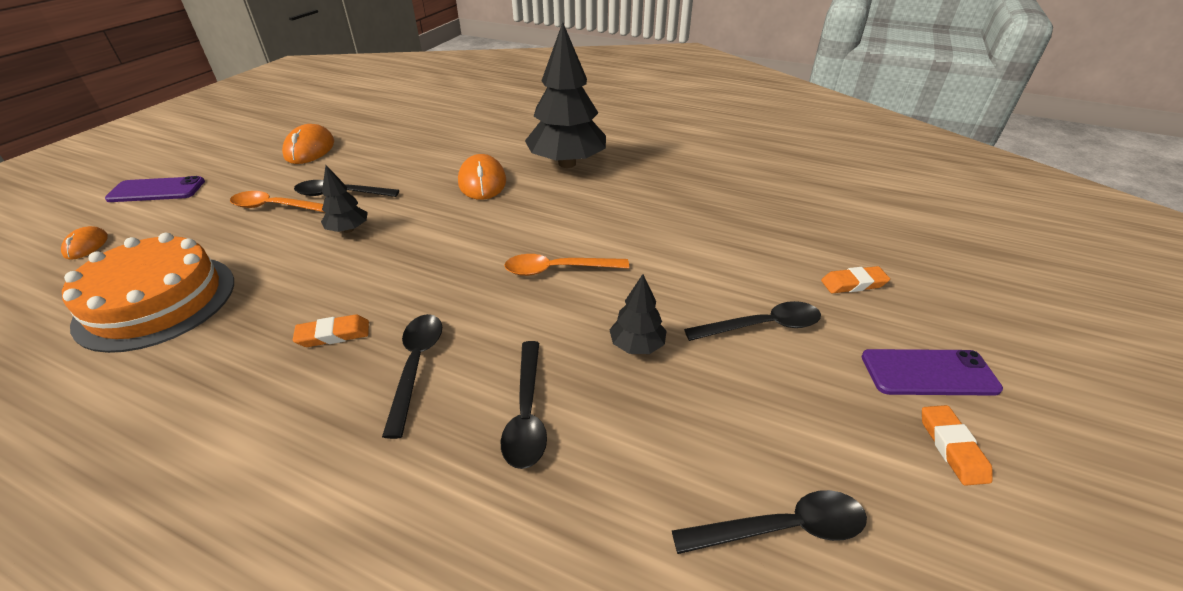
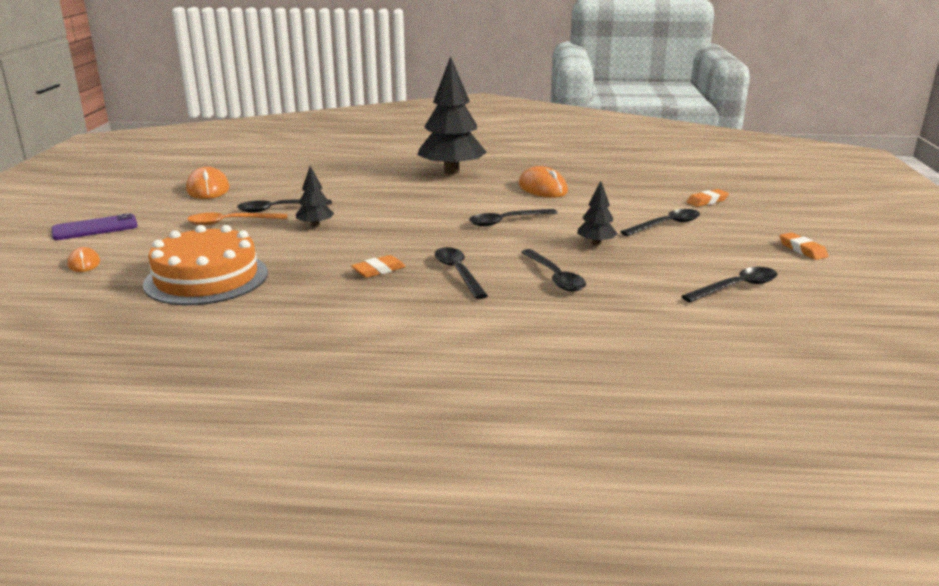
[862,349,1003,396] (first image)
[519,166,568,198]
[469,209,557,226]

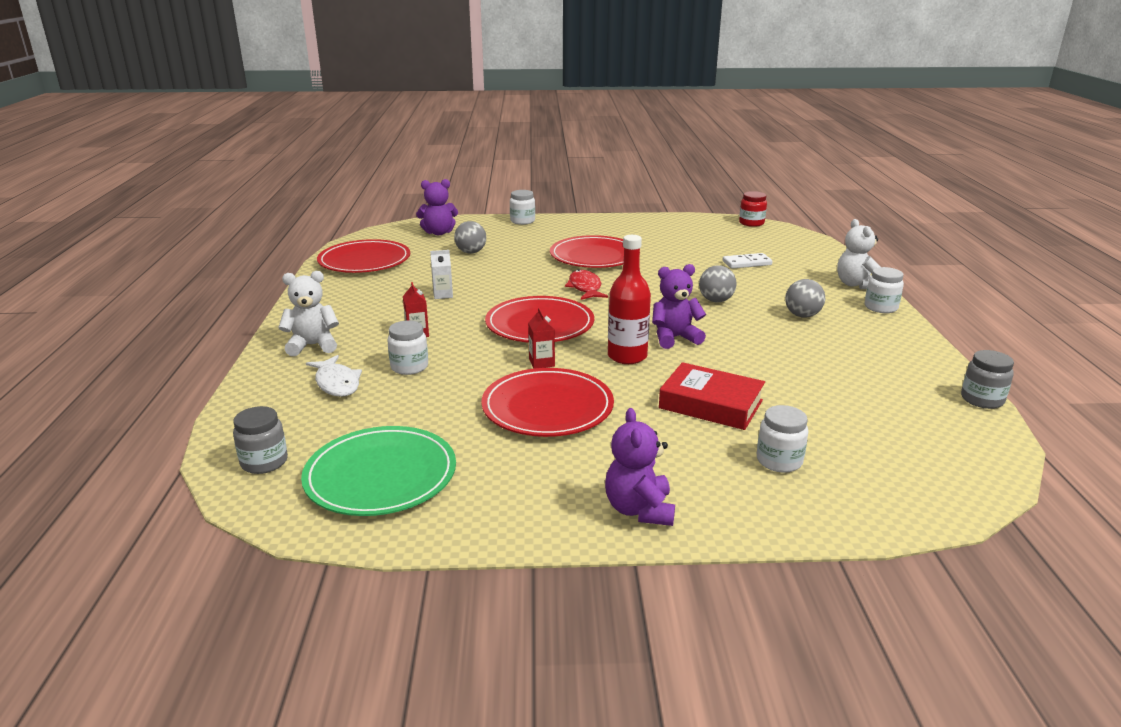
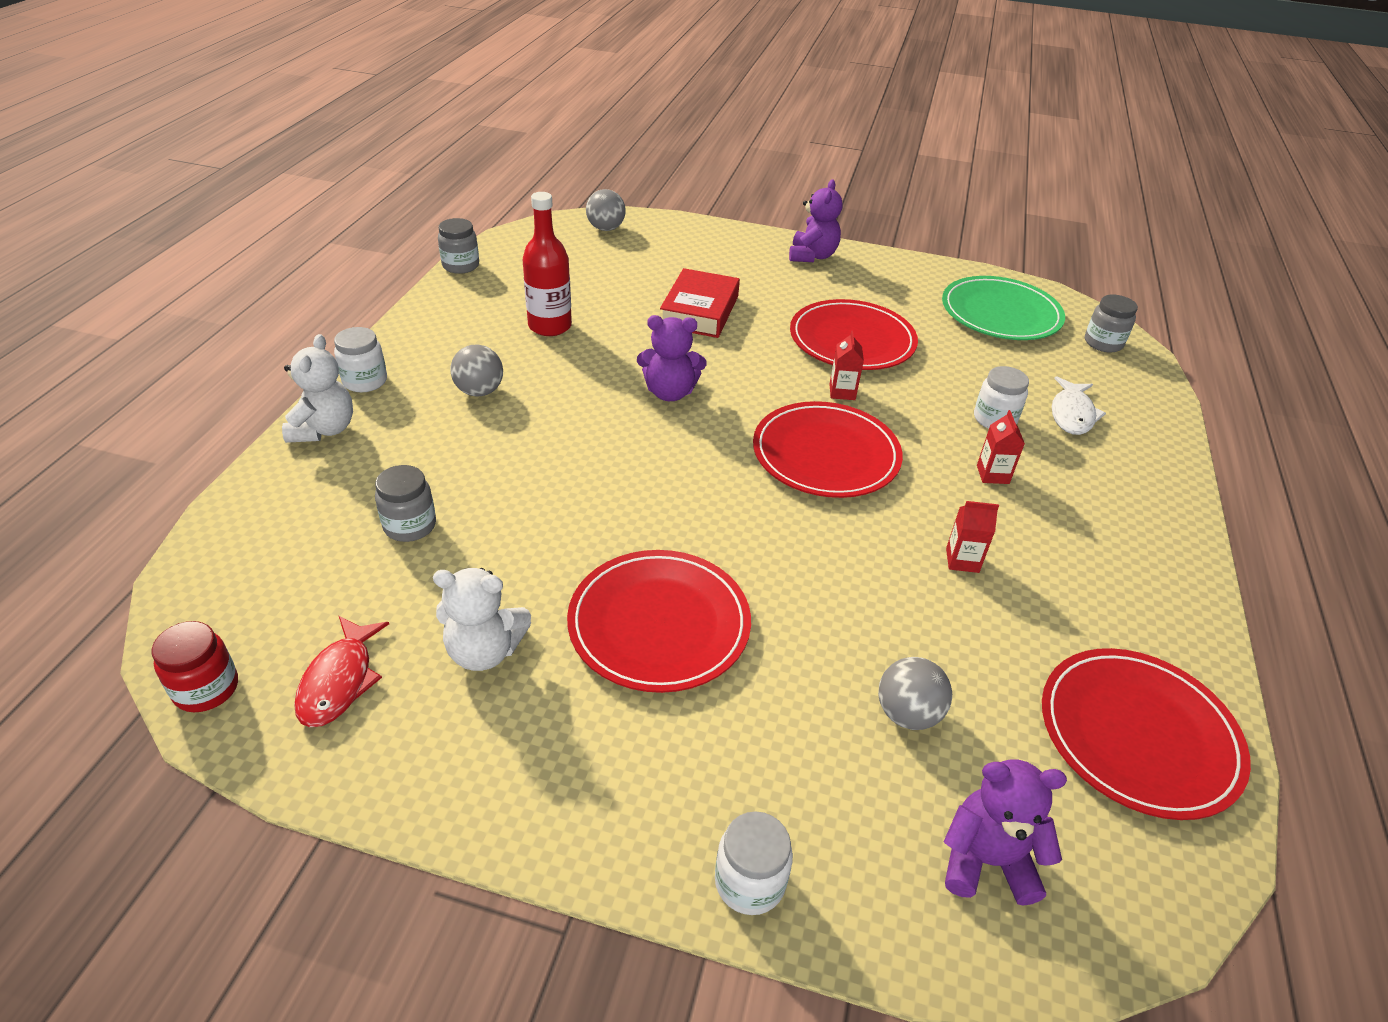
[757,405,809,473] (first image)
[433,568,531,671]
[294,616,389,727]
[523,192,572,336]
[586,189,626,231]
[375,465,436,542]
[946,501,999,573]
[1052,376,1106,435]
[660,268,740,338]

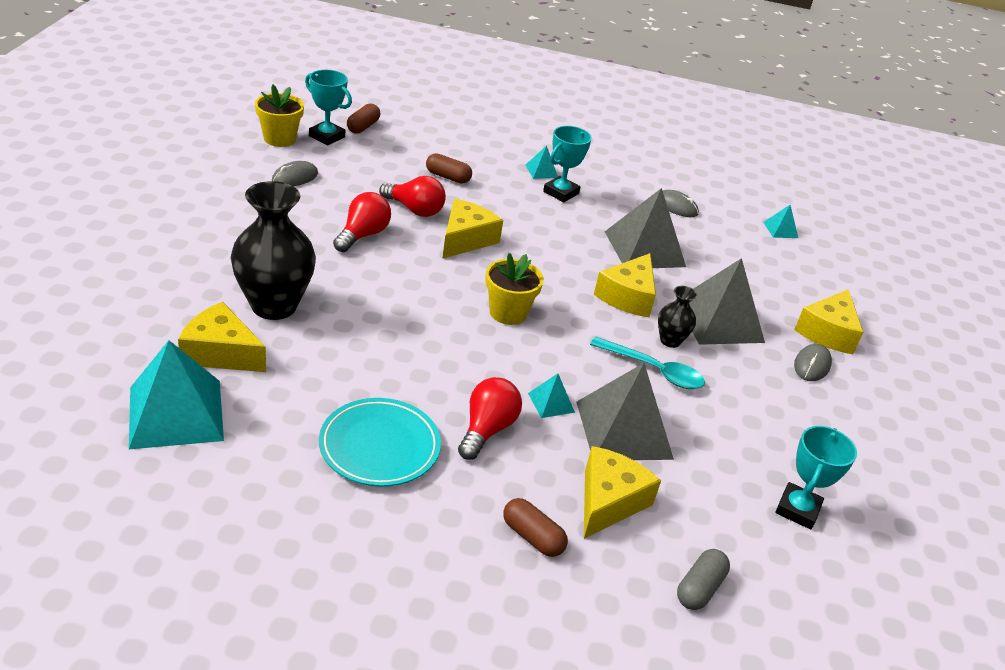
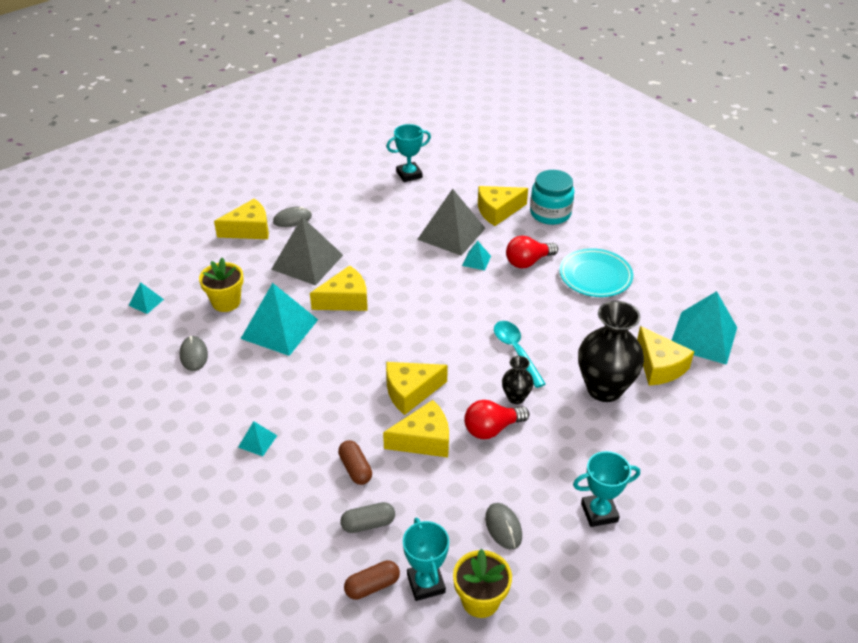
[199,258,244,312]
[573,451,640,527]
[494,321,546,388]
[502,356,534,404]
[340,502,395,533]
[383,400,449,457]
[530,170,574,225]
[241,283,318,356]
[485,503,522,550]

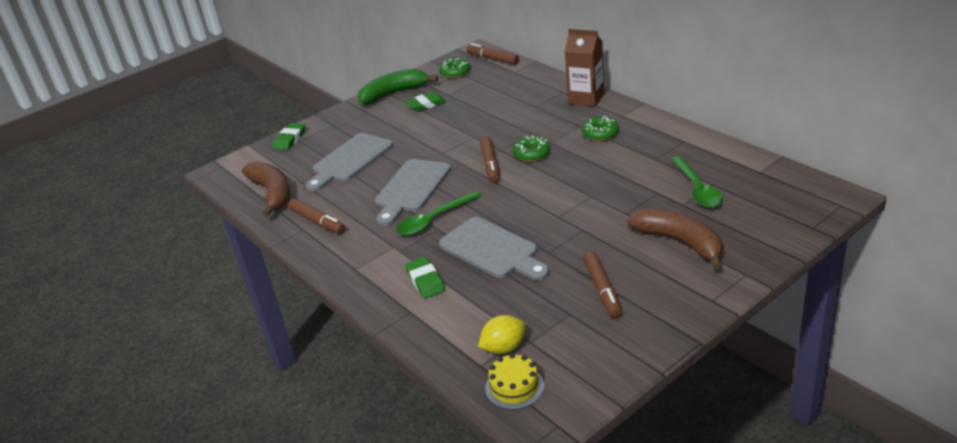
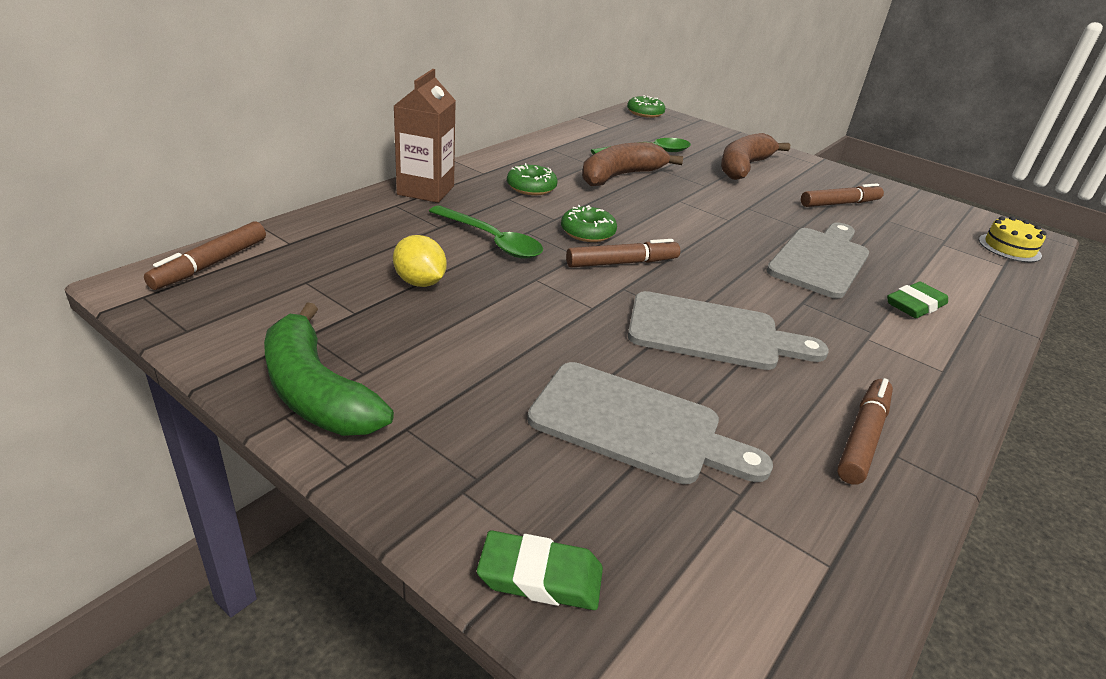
[405,92,446,112] (first image)
[582,142,683,186]
[429,206,543,259]
[627,95,665,118]
[393,235,447,287]

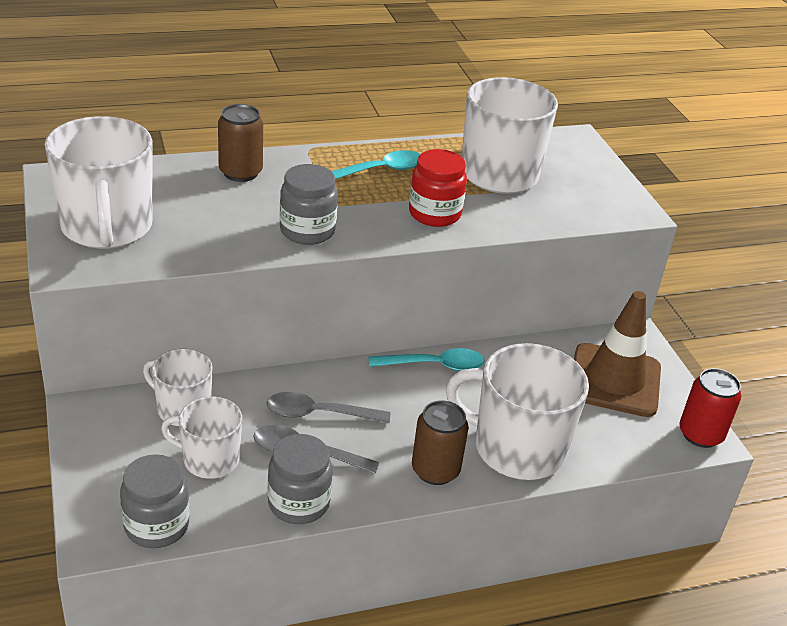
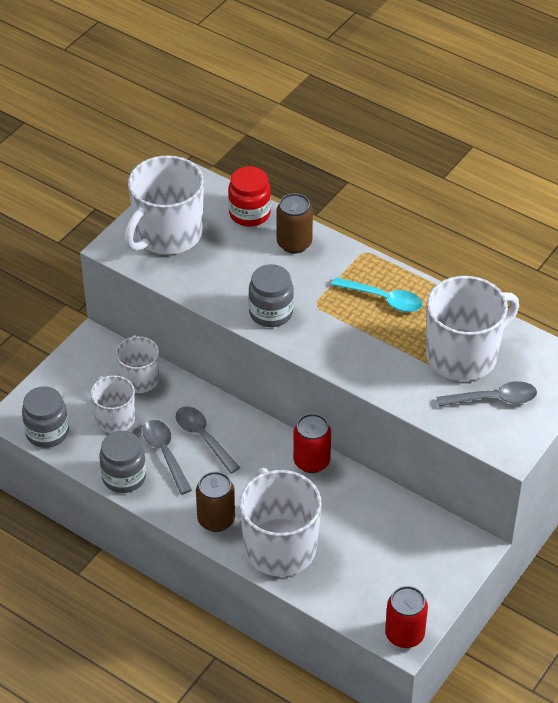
[574,291,661,417] (first image)
[437,381,537,407]
[228,166,271,227]
[293,414,331,473]

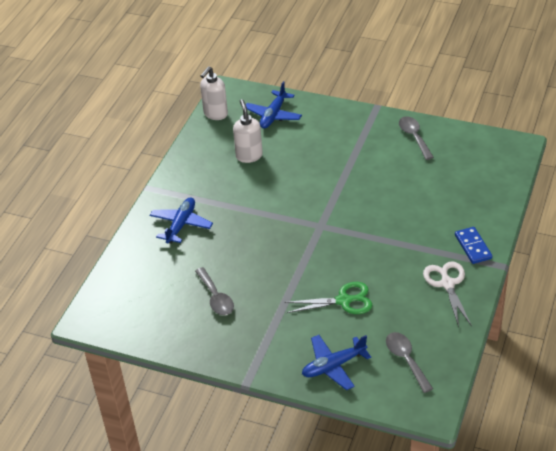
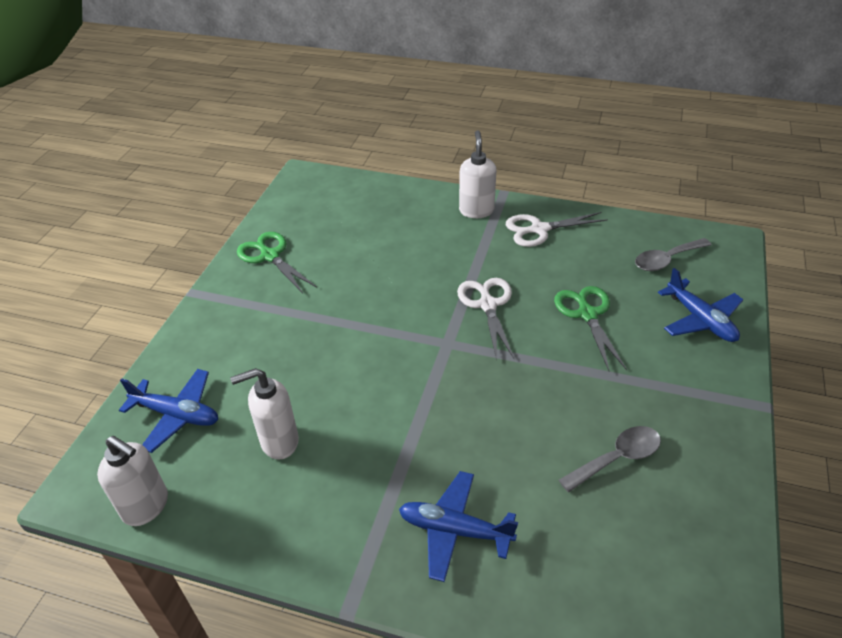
[457,278,514,361]
[237,232,317,293]
[459,130,497,218]

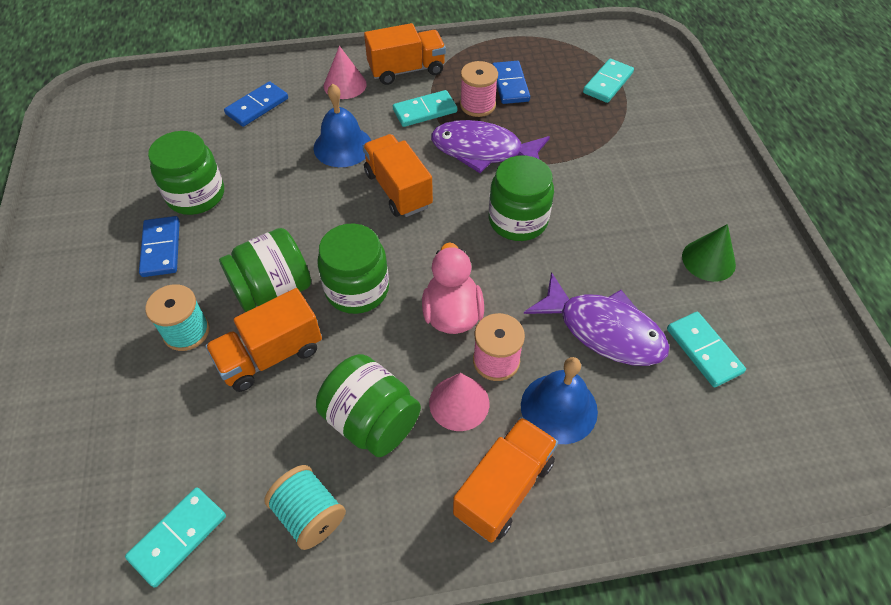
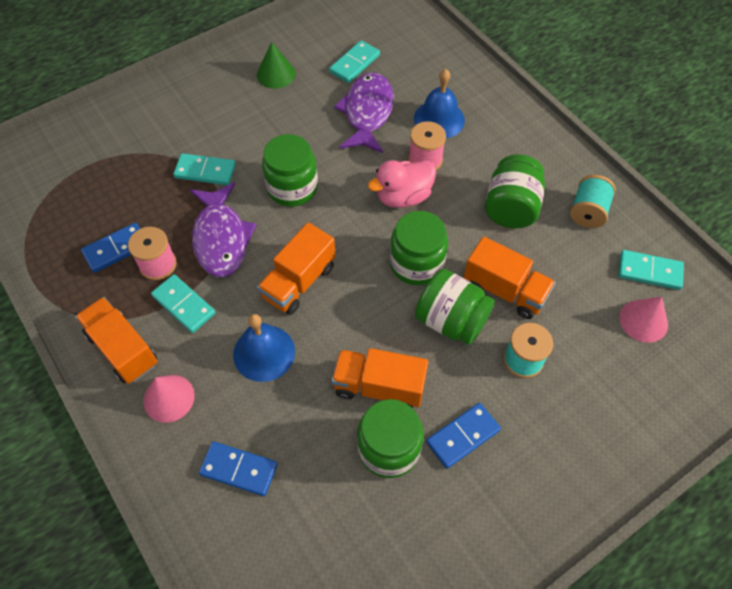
[619,296,668,343]
[331,348,428,408]
[173,153,236,185]

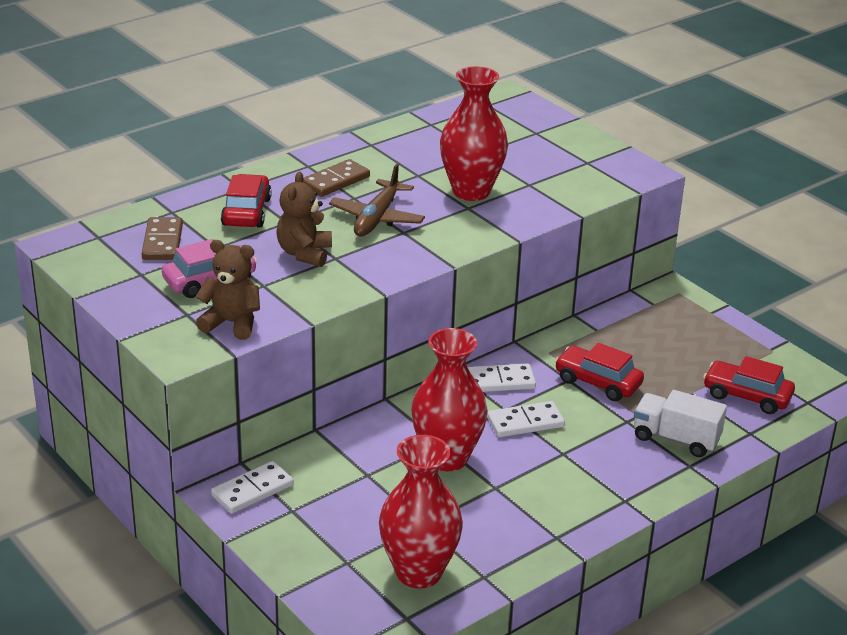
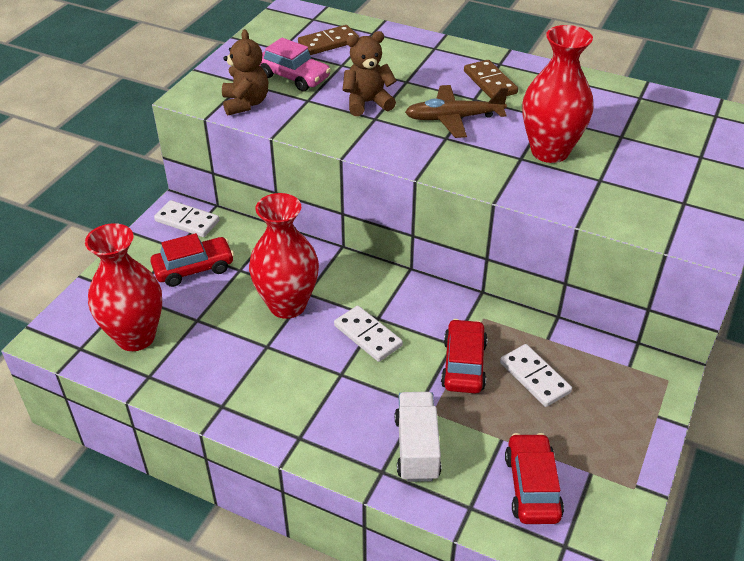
[151,233,234,287]
[500,344,572,407]
[464,60,518,99]

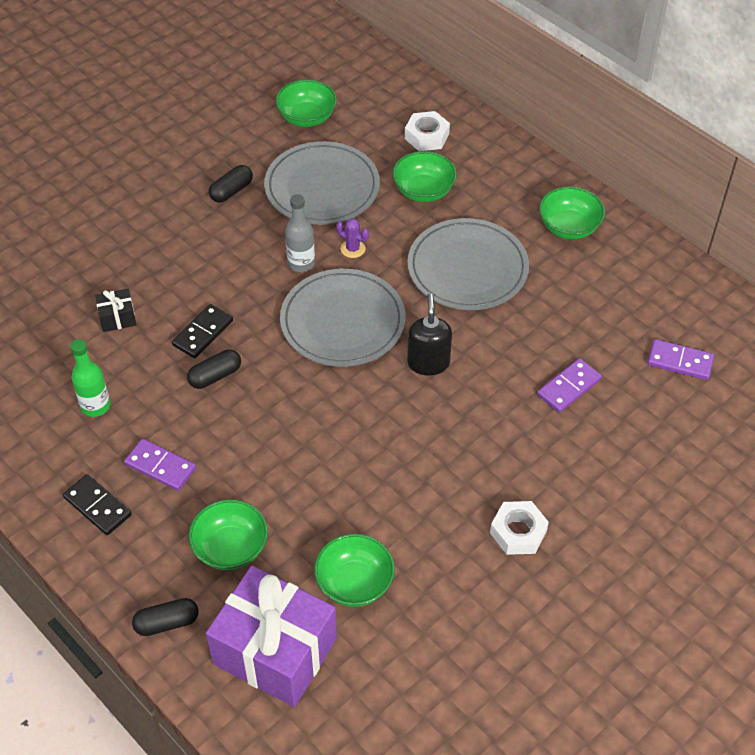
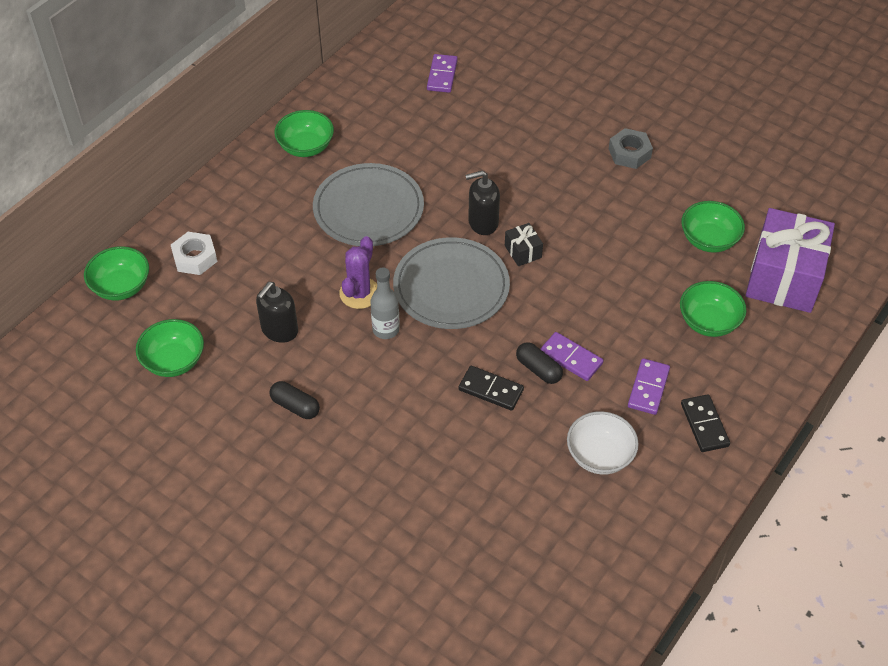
[132,598,199,636] (first image)
[505,223,543,266]
[84,246,149,301]
[540,332,603,381]
[567,411,639,475]
[256,282,298,343]
[609,128,653,169]
[681,394,730,452]
[339,236,377,309]

